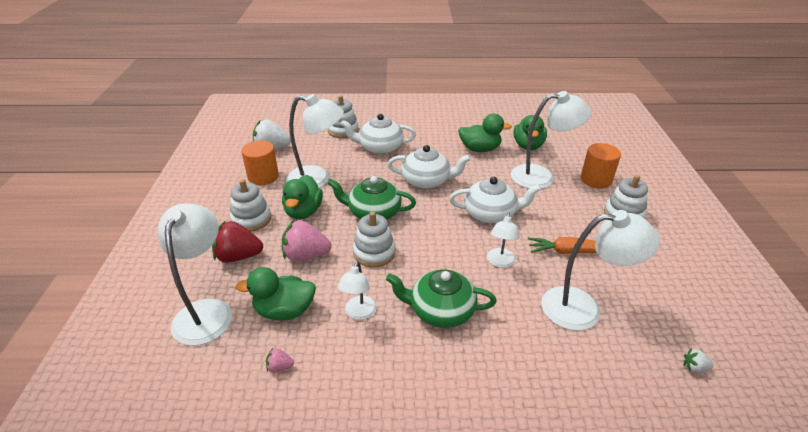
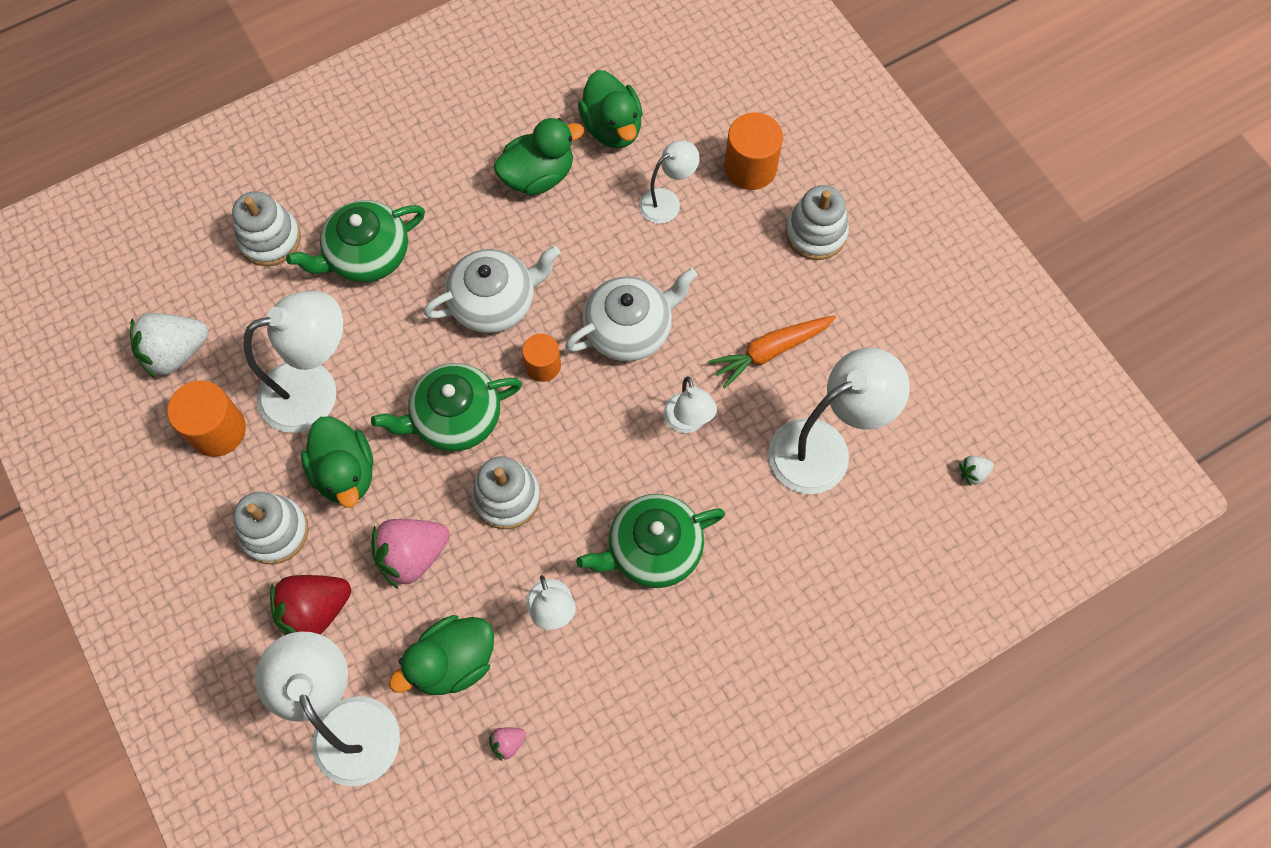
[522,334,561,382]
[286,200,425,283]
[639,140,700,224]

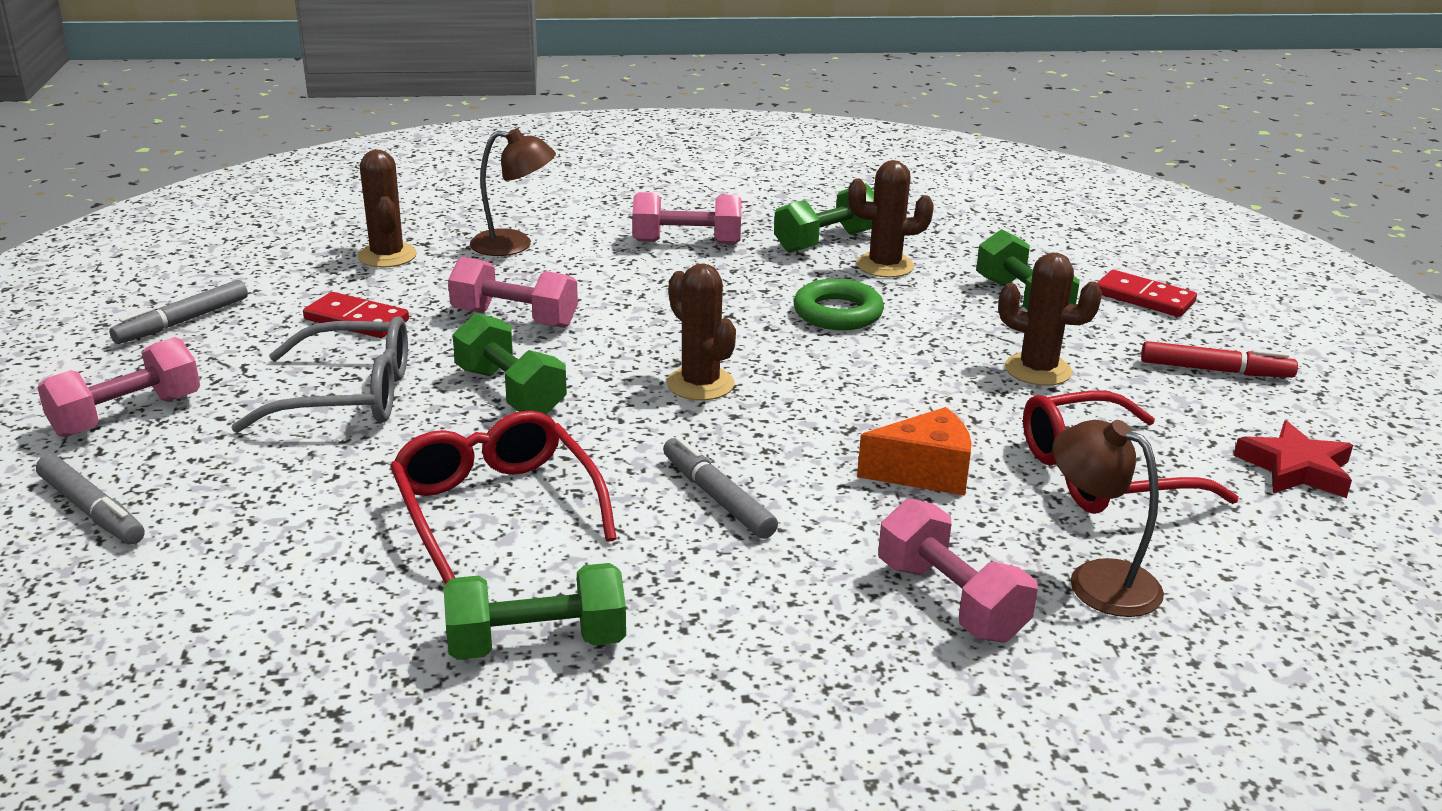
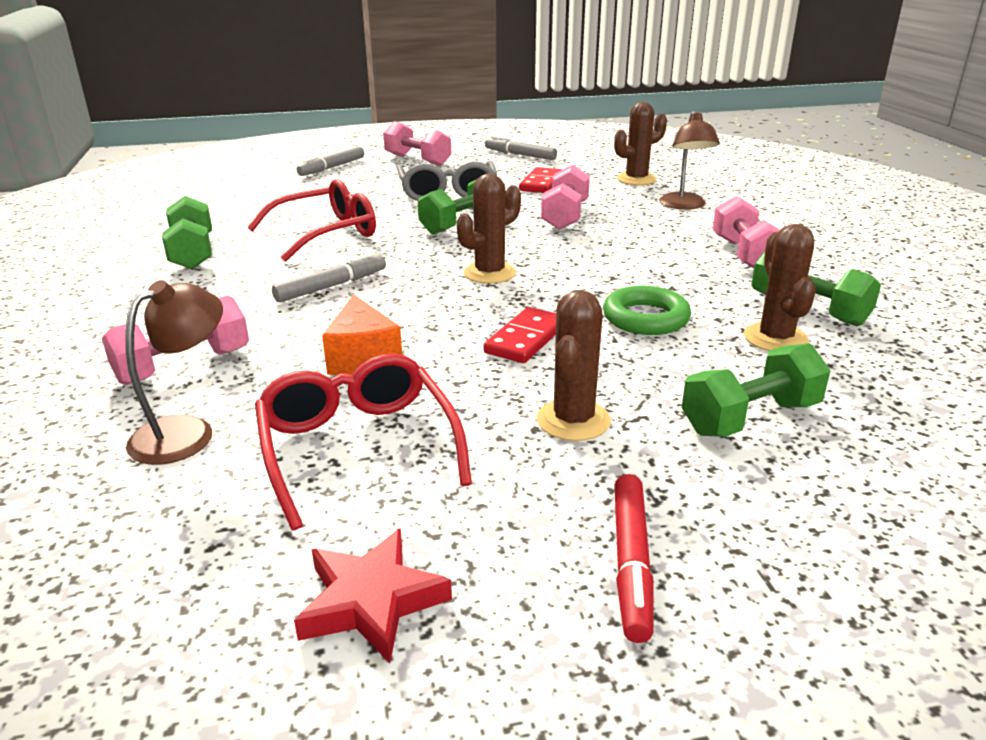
[483,307,556,363]

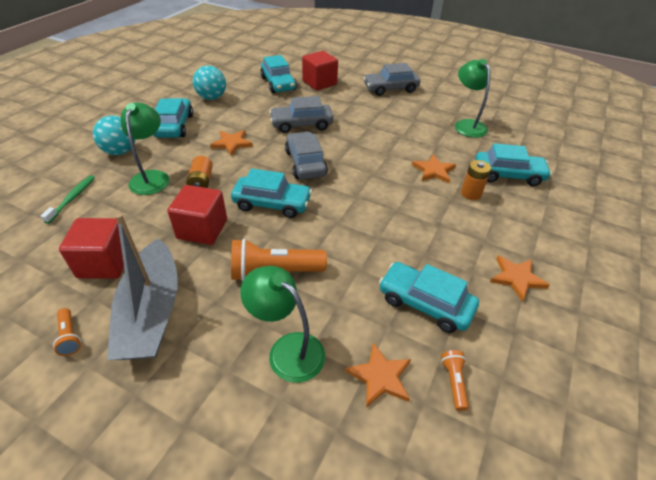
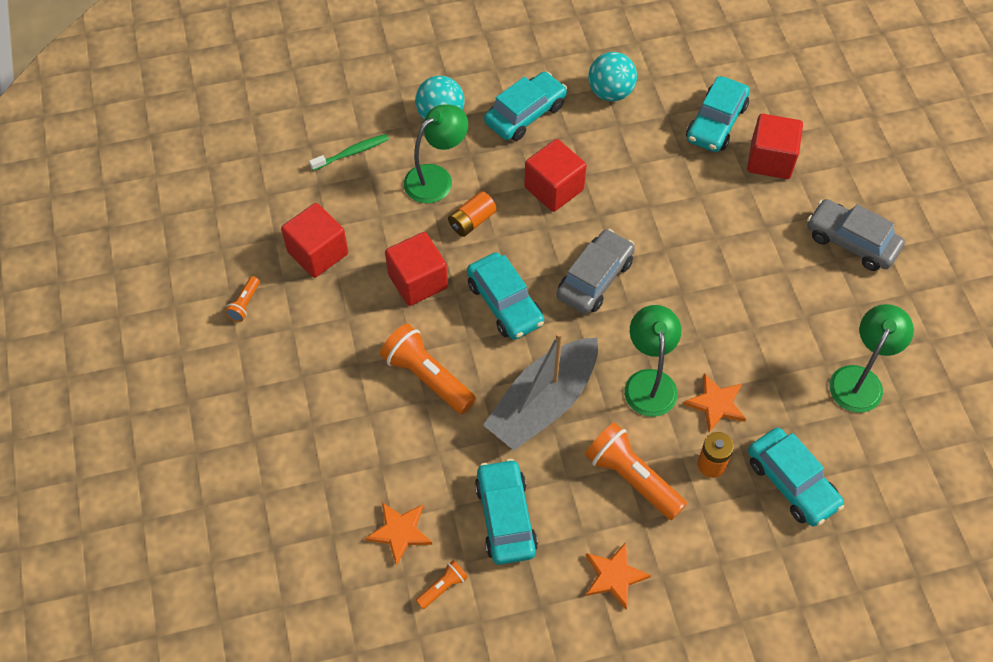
[269,96,333,133] (first image)
[585,422,687,520]
[483,332,598,450]
[624,305,681,417]
[524,139,587,212]

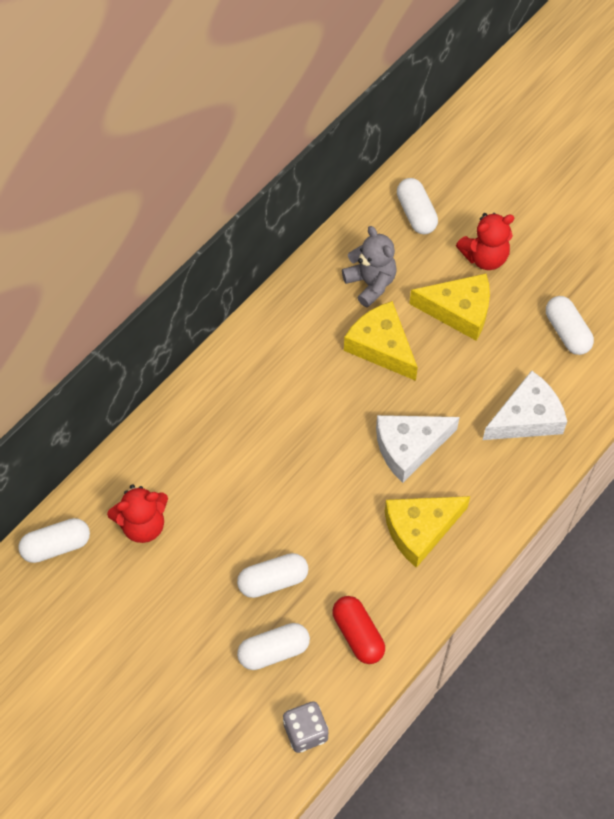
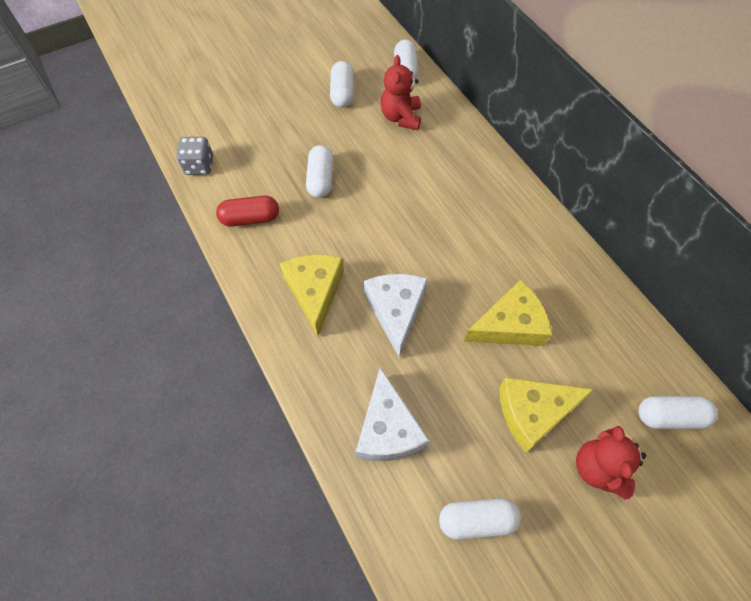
[342,226,397,308] (first image)
[330,61,354,108]
[499,377,594,453]

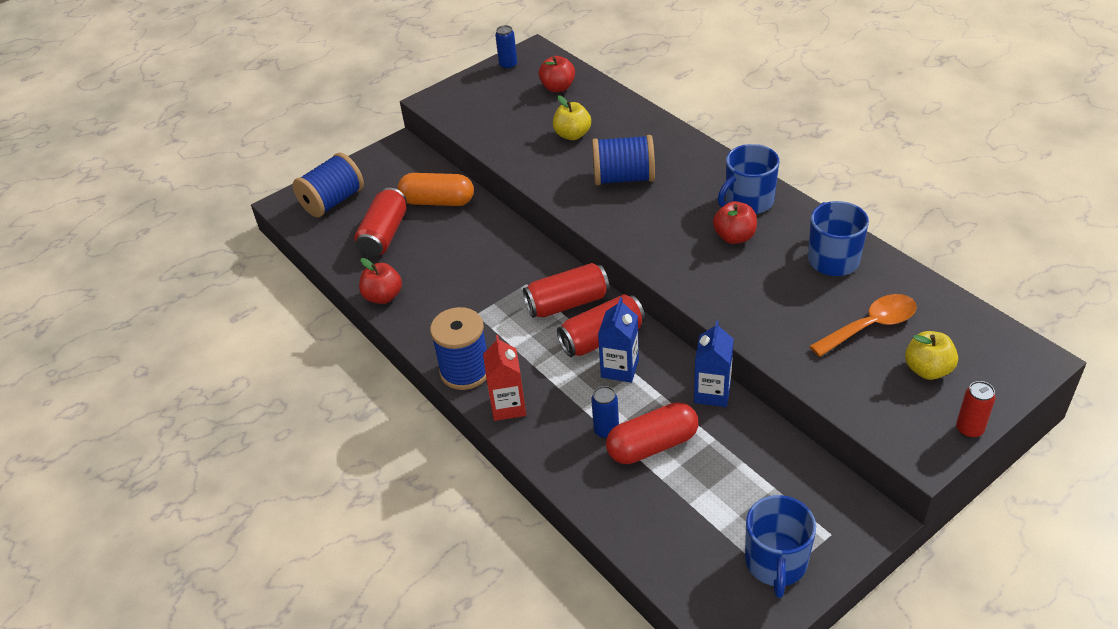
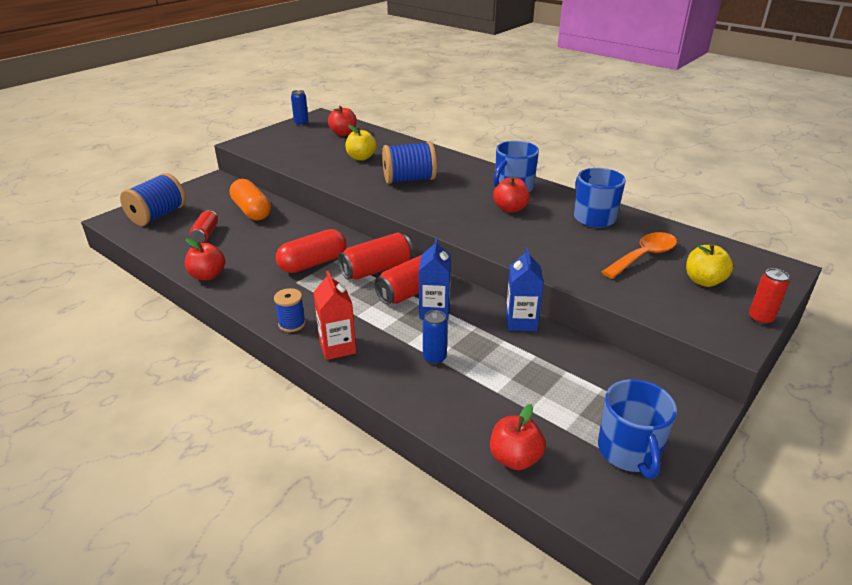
[490,404,546,470]
[276,229,347,273]
[229,179,271,221]
[189,210,218,243]
[274,288,306,332]

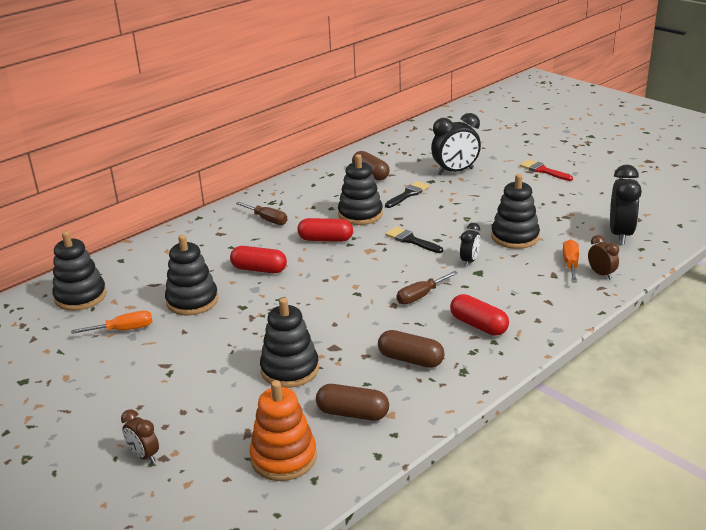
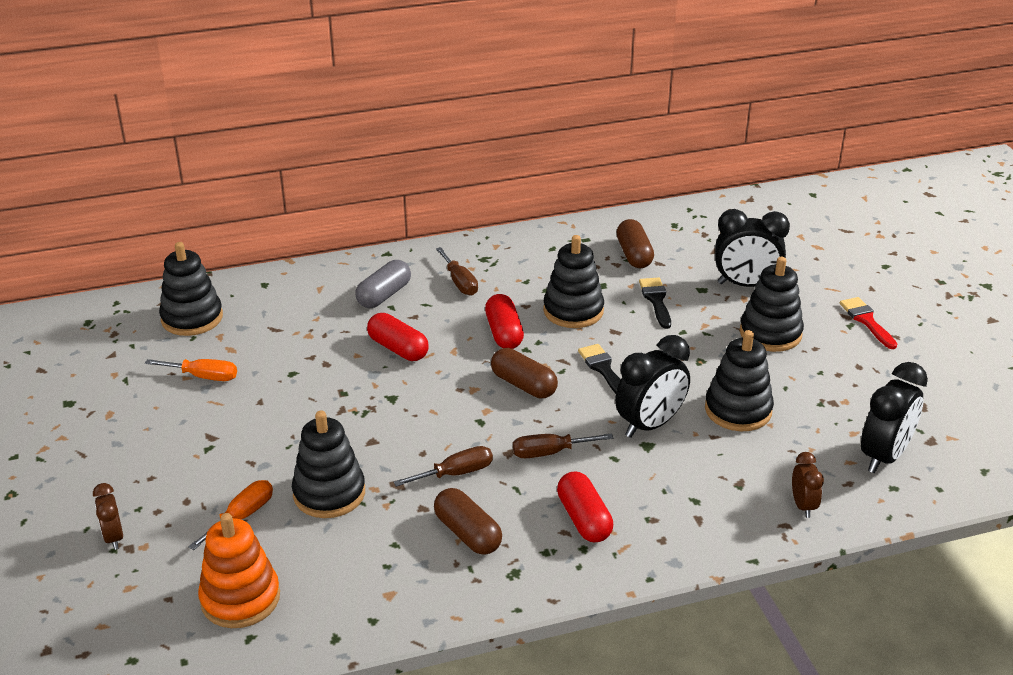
[355,260,411,308]
[394,446,493,487]
[740,257,804,352]
[491,348,558,399]
[188,480,273,550]
[485,294,524,349]
[639,277,671,329]
[615,335,690,438]

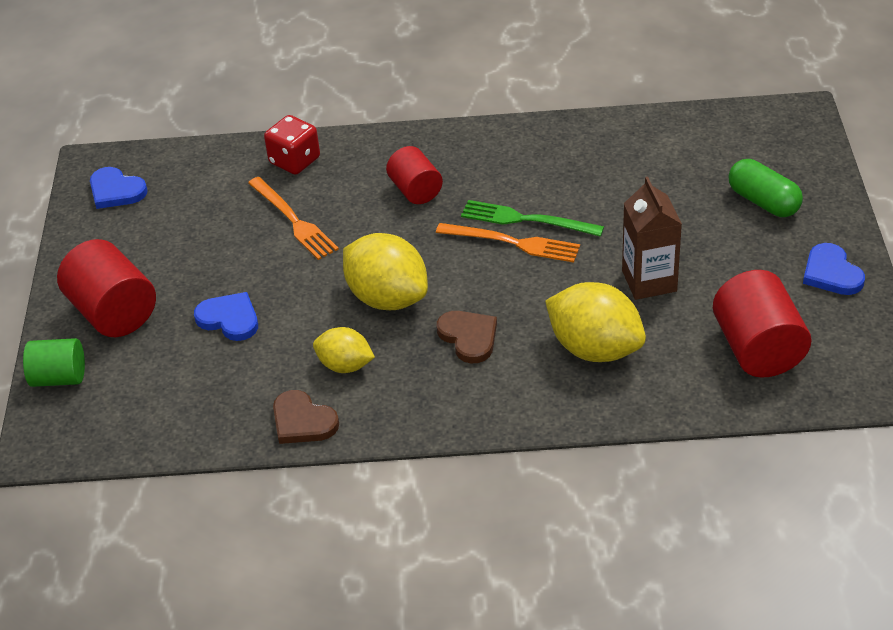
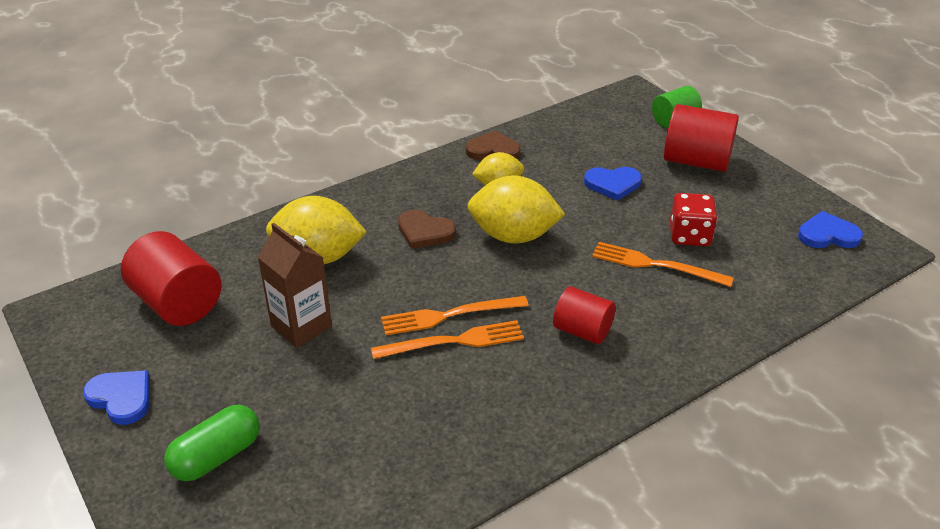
[670,193,717,246]
[371,320,524,359]
[164,405,260,481]

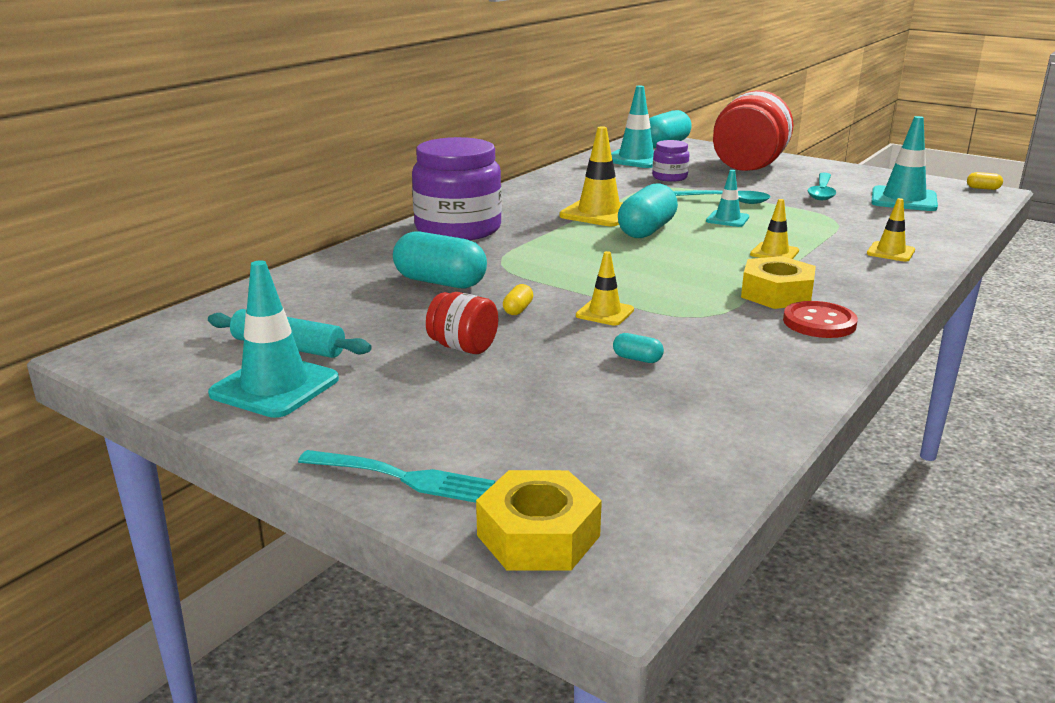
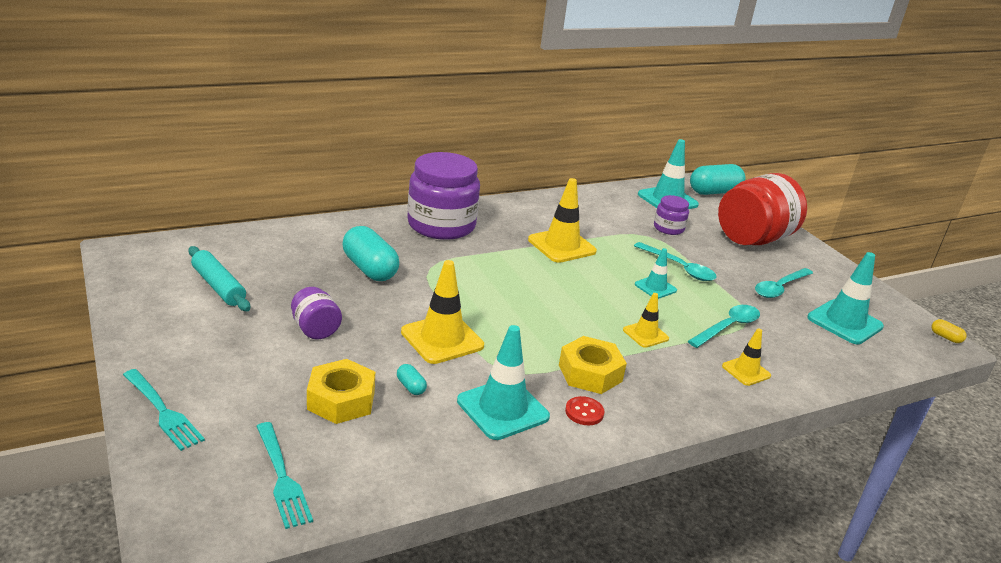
[503,284,533,315] (first image)
[618,184,678,238] (first image)
[256,422,313,529]
[688,305,760,348]
[457,325,550,440]
[307,359,375,424]
[291,287,342,340]
[401,260,484,364]
[565,396,604,425]

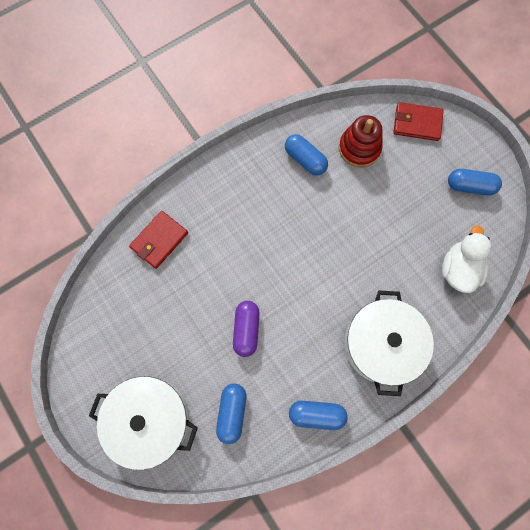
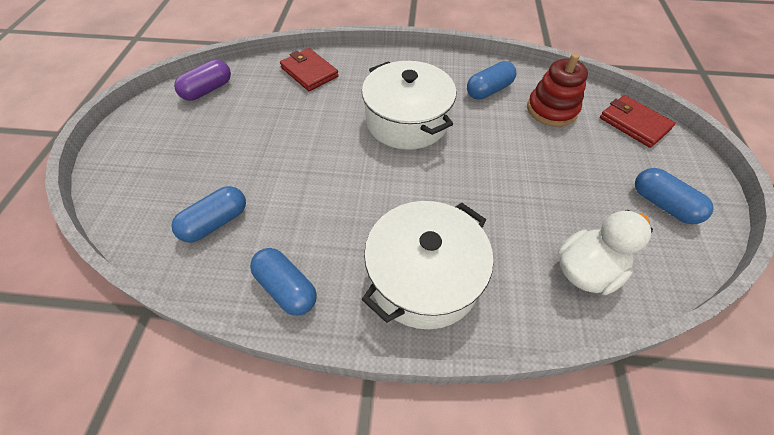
[362,61,456,150]
[174,59,231,101]
[280,48,339,91]
[467,61,516,100]

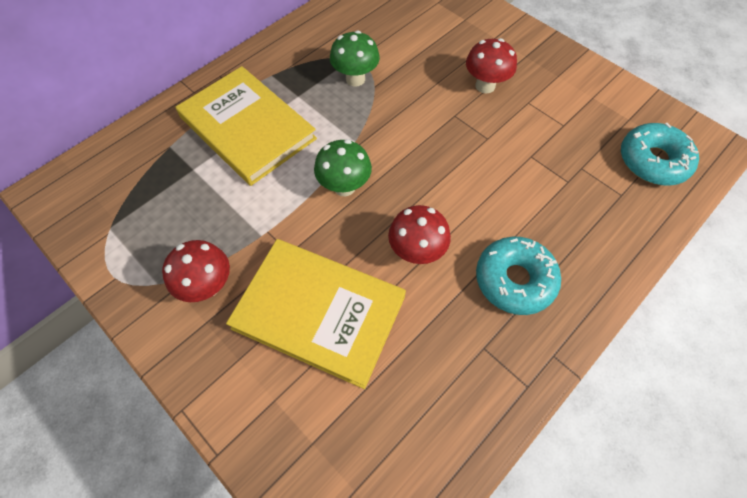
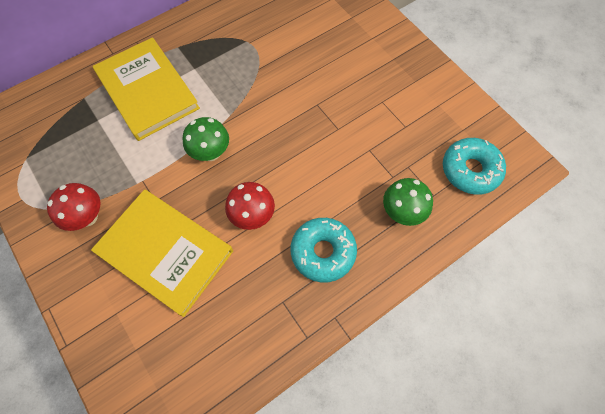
[466,38,517,94] (first image)
[383,178,433,226]

